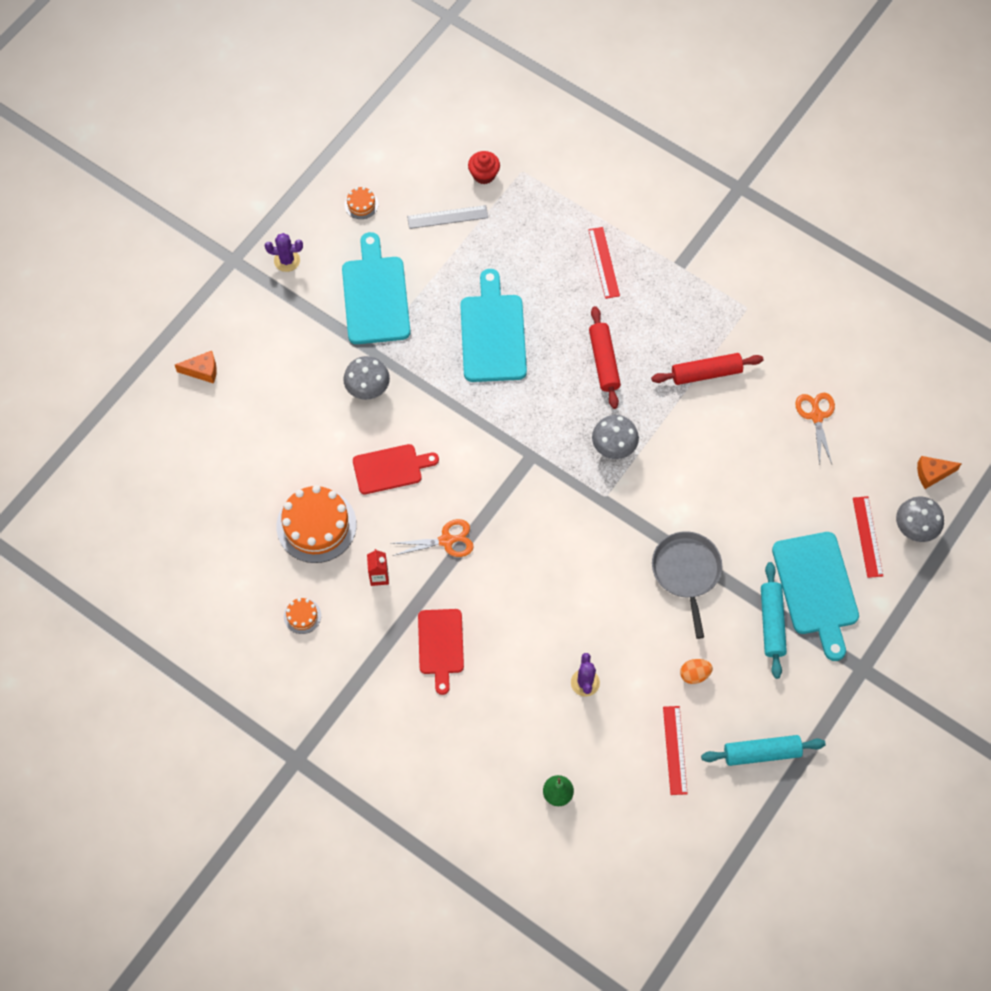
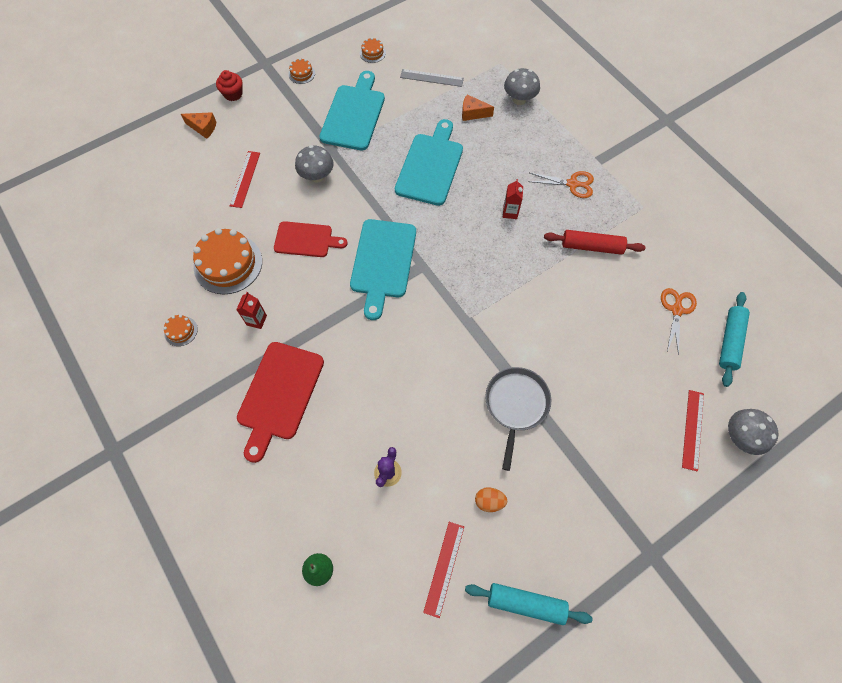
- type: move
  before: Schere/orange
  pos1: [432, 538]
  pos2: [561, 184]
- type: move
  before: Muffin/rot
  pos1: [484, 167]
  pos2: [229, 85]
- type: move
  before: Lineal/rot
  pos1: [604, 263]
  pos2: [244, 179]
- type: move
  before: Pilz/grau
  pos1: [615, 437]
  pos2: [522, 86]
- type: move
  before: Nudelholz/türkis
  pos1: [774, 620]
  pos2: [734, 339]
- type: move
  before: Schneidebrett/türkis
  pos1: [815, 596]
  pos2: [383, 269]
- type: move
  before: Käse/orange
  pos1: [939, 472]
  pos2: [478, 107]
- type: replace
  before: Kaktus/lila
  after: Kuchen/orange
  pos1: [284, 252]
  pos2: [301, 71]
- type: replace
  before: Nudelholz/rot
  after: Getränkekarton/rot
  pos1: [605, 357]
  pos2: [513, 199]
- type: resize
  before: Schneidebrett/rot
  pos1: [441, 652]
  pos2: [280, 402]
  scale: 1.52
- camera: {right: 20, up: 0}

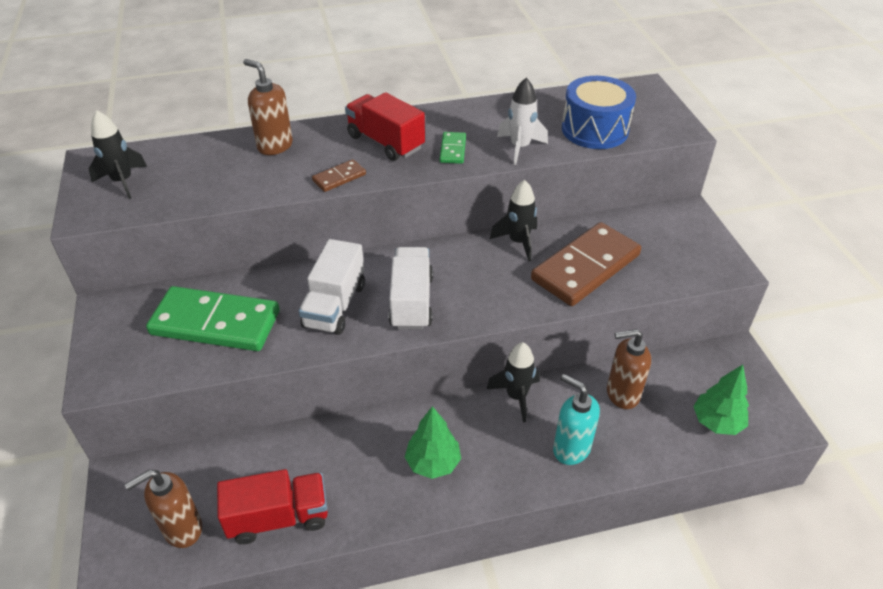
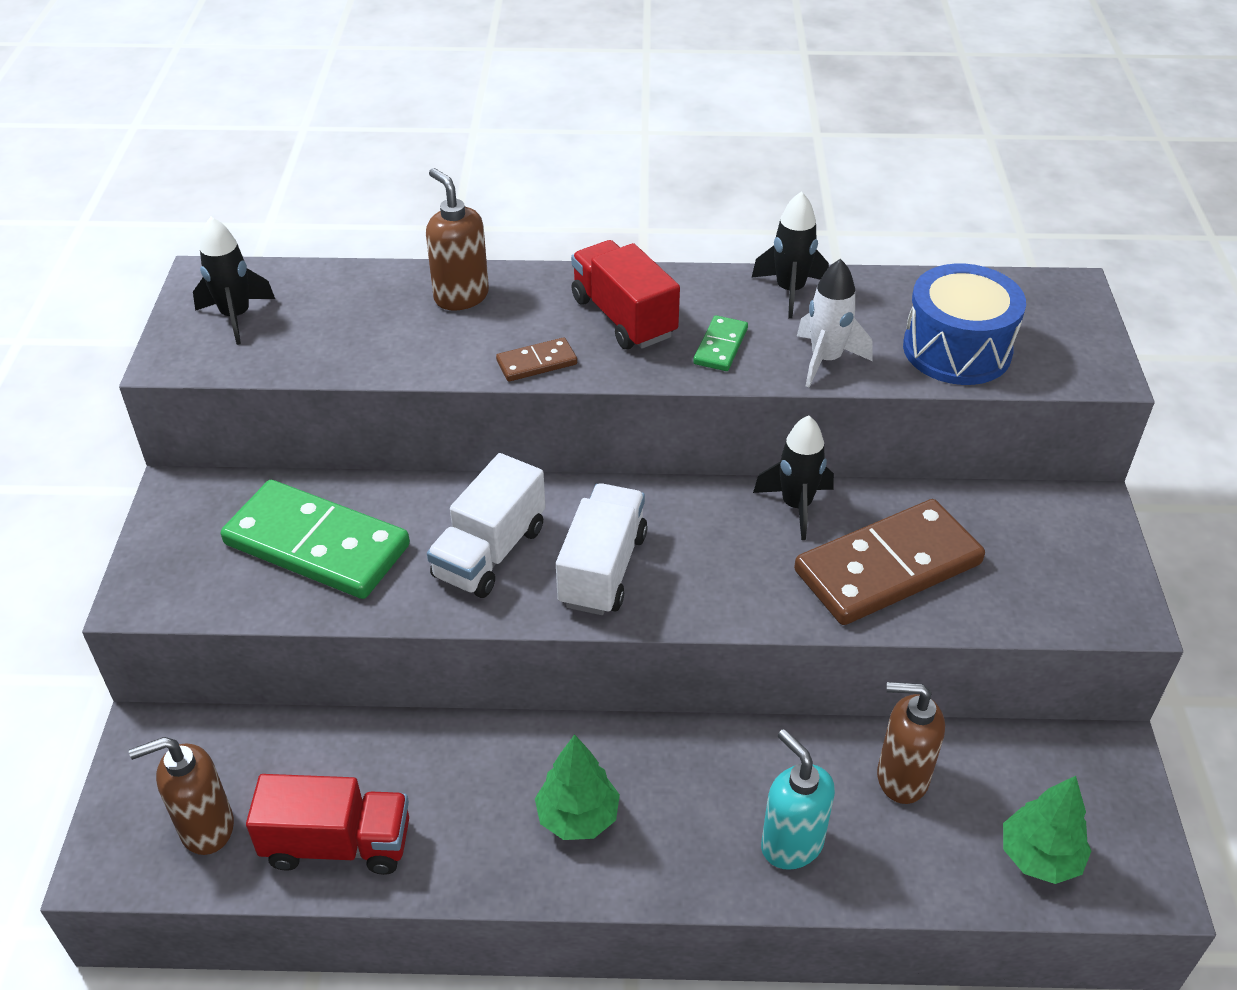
- type: move
  before: Rakete/schwarz
  pos1: [513, 382]
  pos2: [790, 255]
- camera: {right: 15, up: 0}

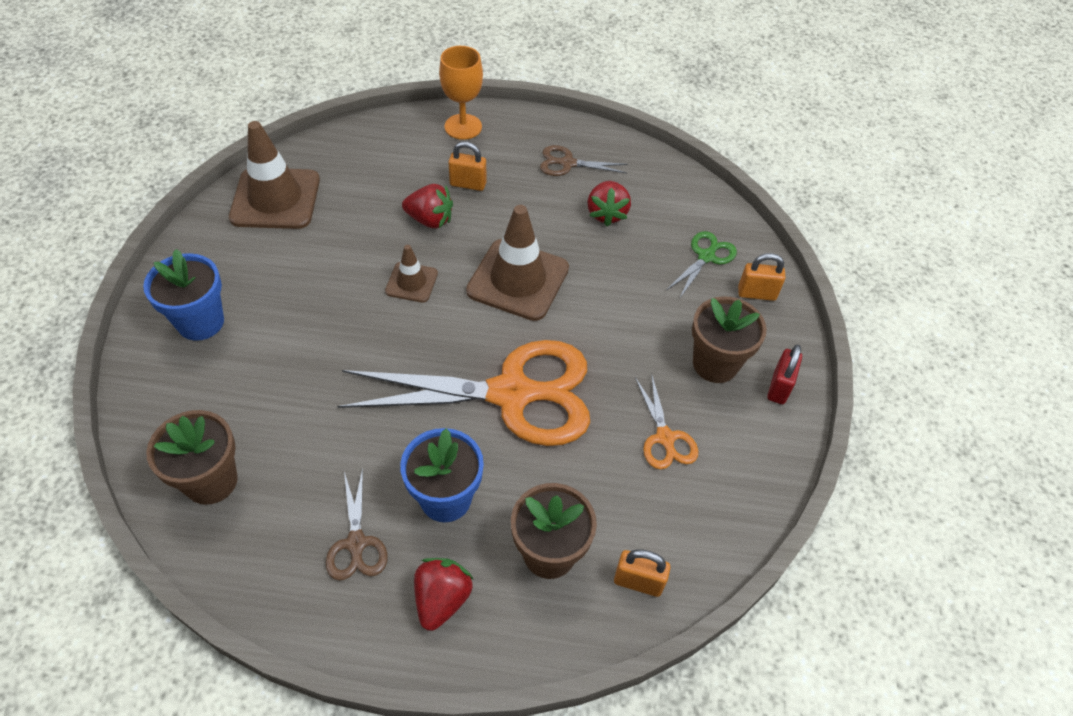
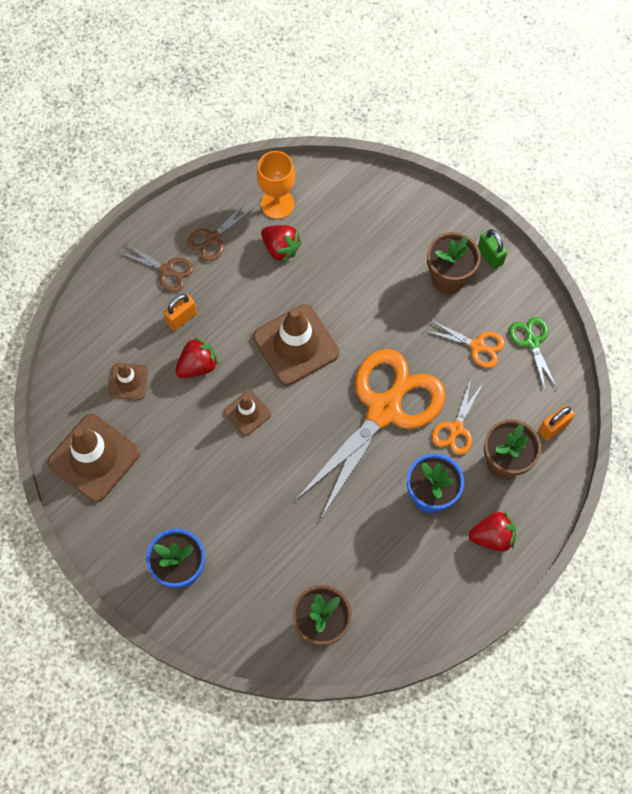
- type: delete
  before: Vorhängeschloss/orange
  pos1: [762, 277]
- type: insert
  after: Leitkegel/braun
  pos2: [128, 381]
- type: insert
  after: Schere/orange
  pos2: [457, 417]
- type: move
  before: Schere/braun
  pos1: [357, 524]
  pos2: [156, 267]
- type: move
  before: Kelch/orange
  pos1: [461, 93]
  pos2: [276, 185]
- type: move
  before: Schere/grün
  pos1: [702, 265]
  pos2: [533, 353]
- type: recolor
  before: Vorhängeschloss/rot
  after: Vorhängeschloss/grün
  pos1: [784, 374]
  pos2: [492, 249]
- type: rotate
  before: Erdbeere/rot
  pos1: [444, 594]
  pos2: [492, 532]
  turn: 120
- camera: {right: -50, up: 15}

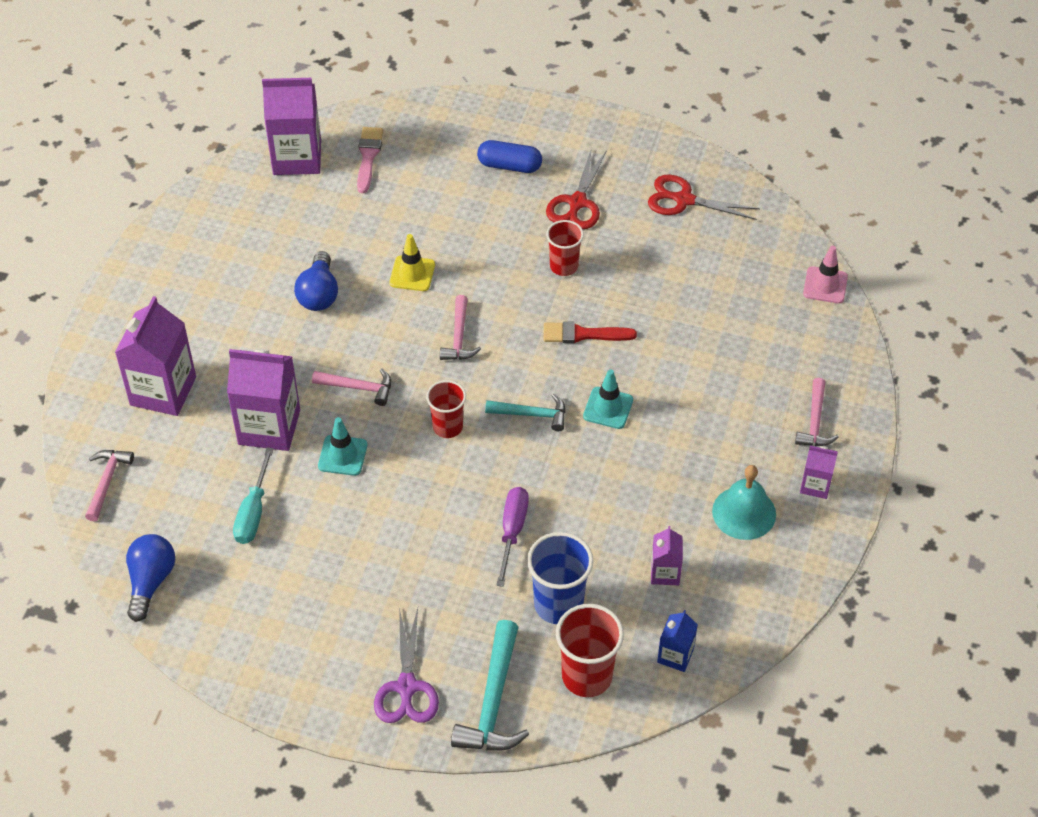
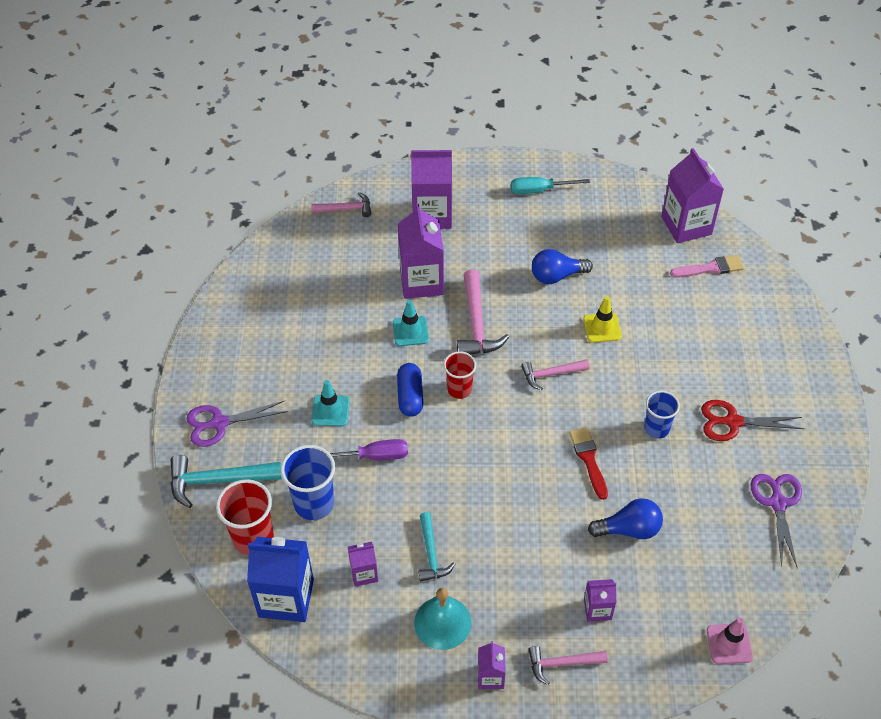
- type: insert
  after: Getränkekarton/lila
  pos2: [600, 600]
- type: move
  before: Glühbirne/blau
  pos1: [150, 578]
  pos2: [625, 518]
- type: move
  before: Schraubenzieher/türkis
  pos1: [253, 495]
  pos2: [550, 185]
- type: move
  before: Kapsel/blau
  pos1: [509, 156]
  pos2: [410, 390]
- type: move
  before: Hammer/türkis
  pos1: [525, 412]
  pos2: [436, 547]
- type: move
  before: Leitkegel/türkis
  pos1: [608, 399]
  pos2: [330, 403]
- type: recolor
  before: Becher/rot
  after: Becher/blau
  pos1: [565, 248]
  pos2: [662, 415]
- type: recolor
  before: Schere/rot
  after: Schere/lila
  pos1: [704, 197]
  pos2: [776, 520]
- type: resize
  before: Hammer/rosa
  pos1: [351, 387]
  pos2: [483, 312]
  scale: 1.6
- type: resize
  before: Getränkekarton/blau
  pos1: [677, 641]
  pos2: [280, 579]
  scale: 1.95
- camera: {right: 75, up: 0}

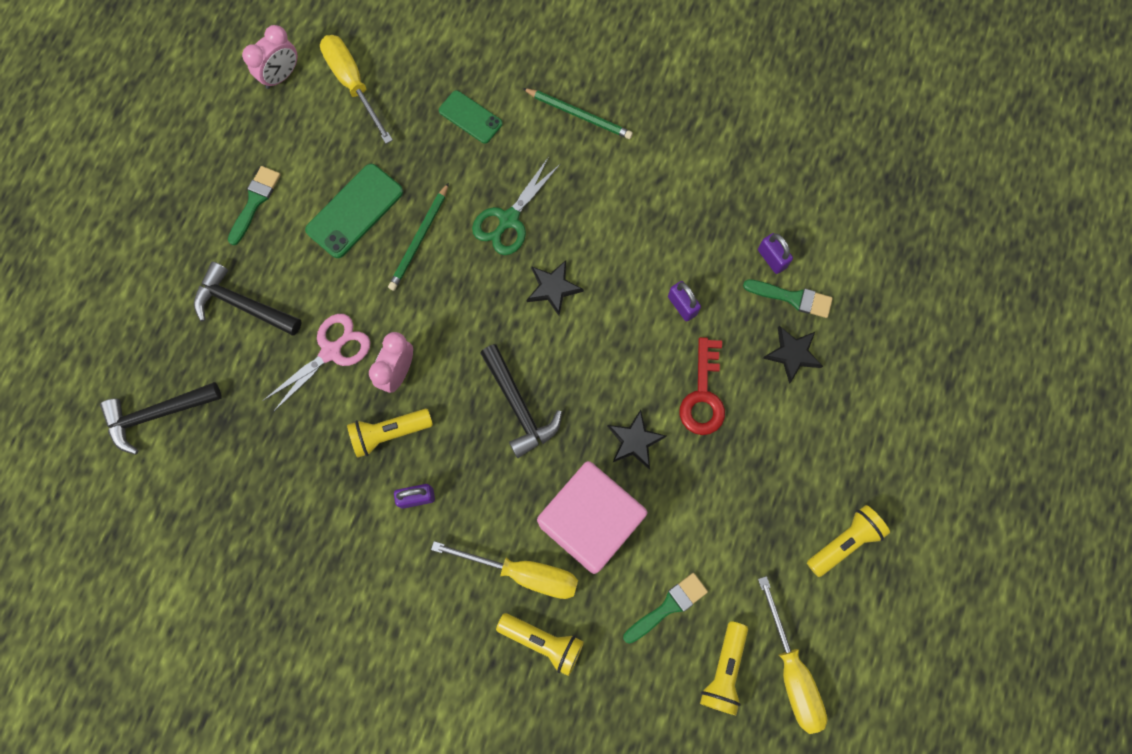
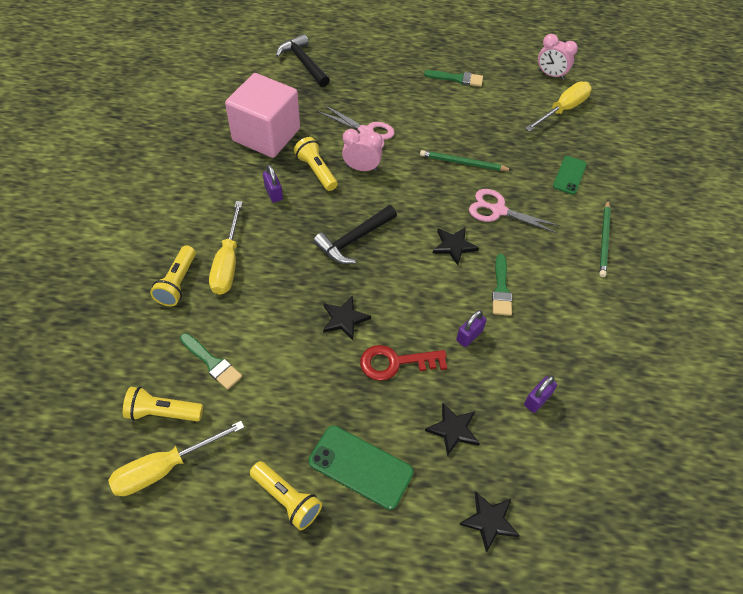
- type: delete
  before: Hammer/schwarz
  pos1: [248, 298]
- type: insert
  after: Stern/schwarz
  pos2: [489, 522]
- type: move
  before: Handy/grün
  pos1: [354, 211]
  pos2: [361, 468]
- type: move
  before: Kubus/rosa
  pos1: [592, 517]
  pos2: [262, 115]
- type: move
  before: Pinsel/grün
  pos1: [788, 298]
  pos2: [502, 285]
- type: recolor
  before: Schere/grün
  after: Schere/rosa
  pos1: [516, 206]
  pos2: [514, 211]
- camera: {right: 75, up: -20}

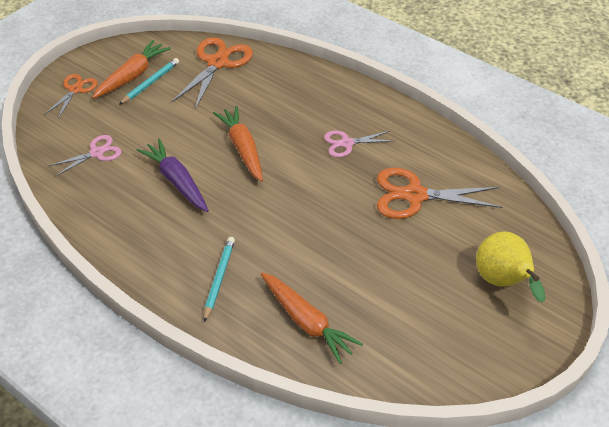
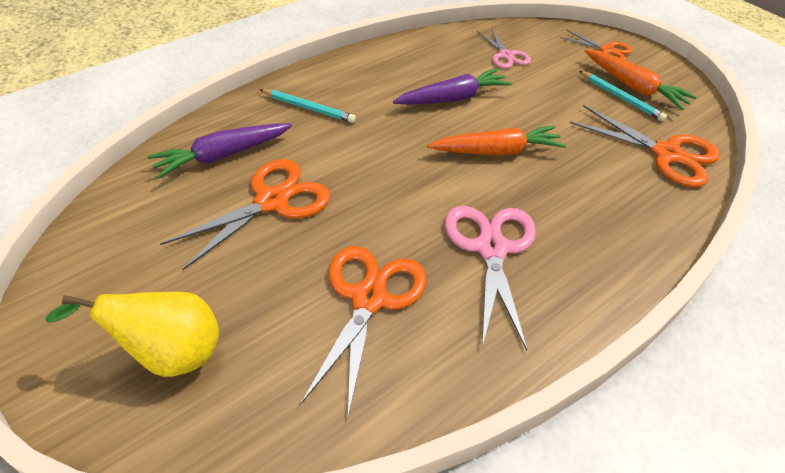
- type: insert
  after: Schere/orange
  pos2: [245, 214]
- type: recolor
  before: Karotte/orange
  after: Karotte/lila
  pos1: [312, 318]
  pos2: [220, 150]
- type: resize
  before: Schere/rosa
  pos1: [359, 144]
  pos2: [490, 278]
  scale: 1.71
- camera: {right: 100, up: 0}

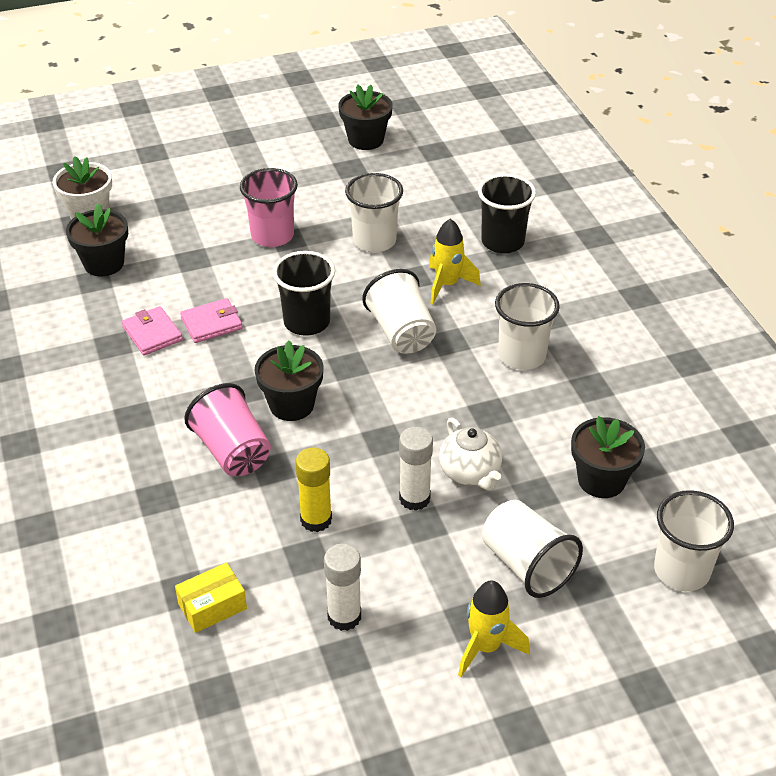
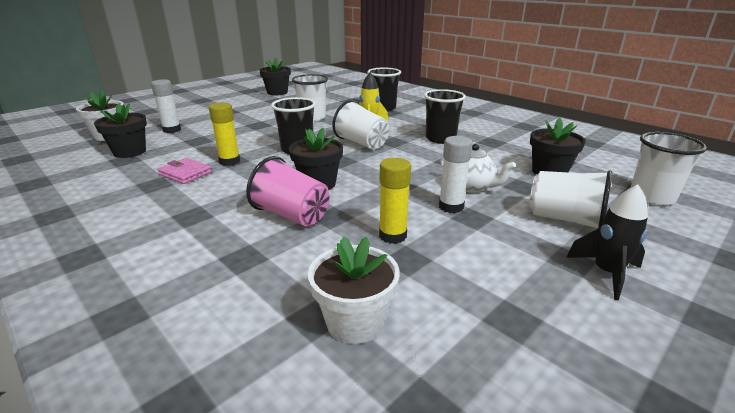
- type: delete
  before: Becher/rosa
  pos1: [269, 207]
- type: move
  before: Klebestift/weiß
  pos1: [342, 587]
  pos2: [166, 106]
- type: replace
  before: Schachtel/gelb
  after: Blumentopf/weiß
  pos1: [211, 597]
  pos2: [354, 290]
- type: replace
  before: Geldbörse/rosa
  after: Klebestift/gelb
  pos1: [211, 320]
  pos2: [224, 134]
- type: recolor
  before: Rakete/gelb
  after: Rakete/schwarz
  pos1: [494, 628]
  pos2: [607, 242]
- type: recolor
  before: Becher/weiß
  after: Becher/schwarz
  pos1: [527, 326]
  pos2: [445, 116]
- camera: {right: -25, up: -15}

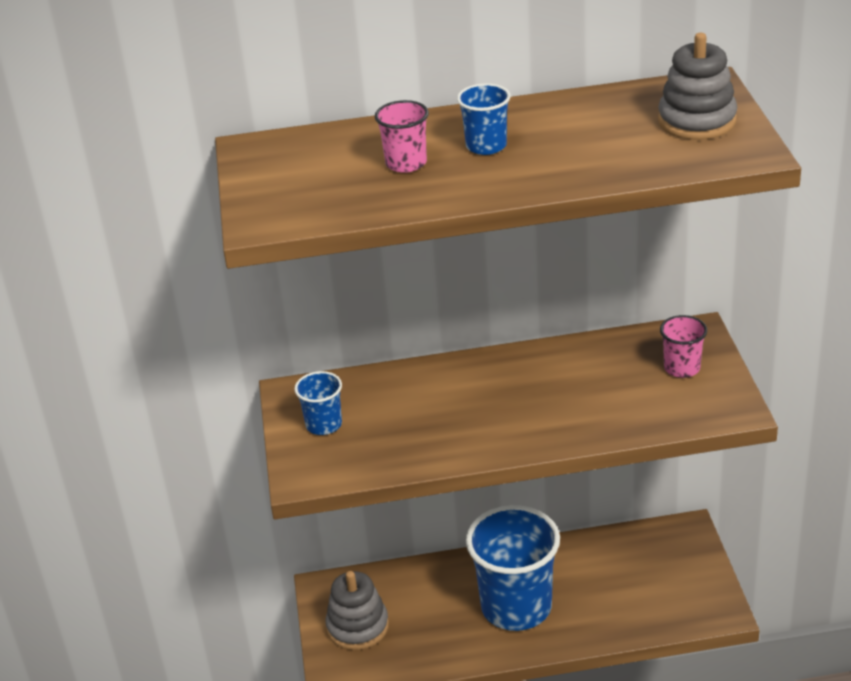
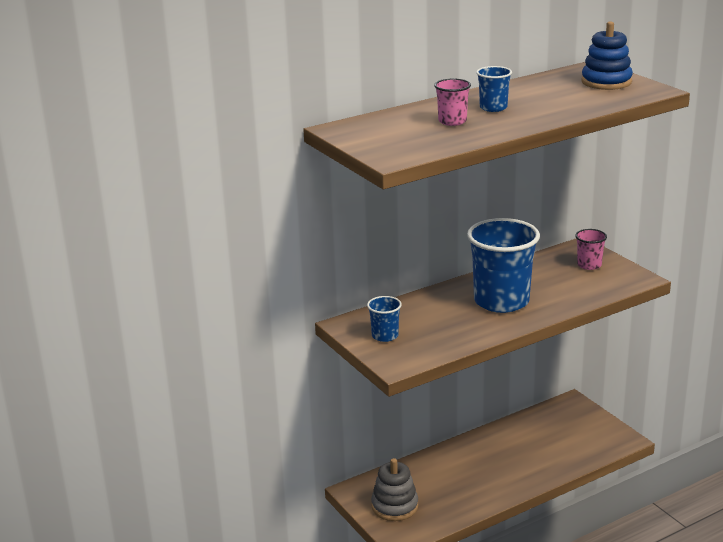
- type: move
  before: Becher/blau
  pos1: [513, 568]
  pos2: [503, 265]
- type: recolor
  before: Stapelspielzeug/grau
  after: Stapelspielzeug/blau
  pos1: [697, 86]
  pos2: [607, 55]
- camera: {right: -25, up: -10}

